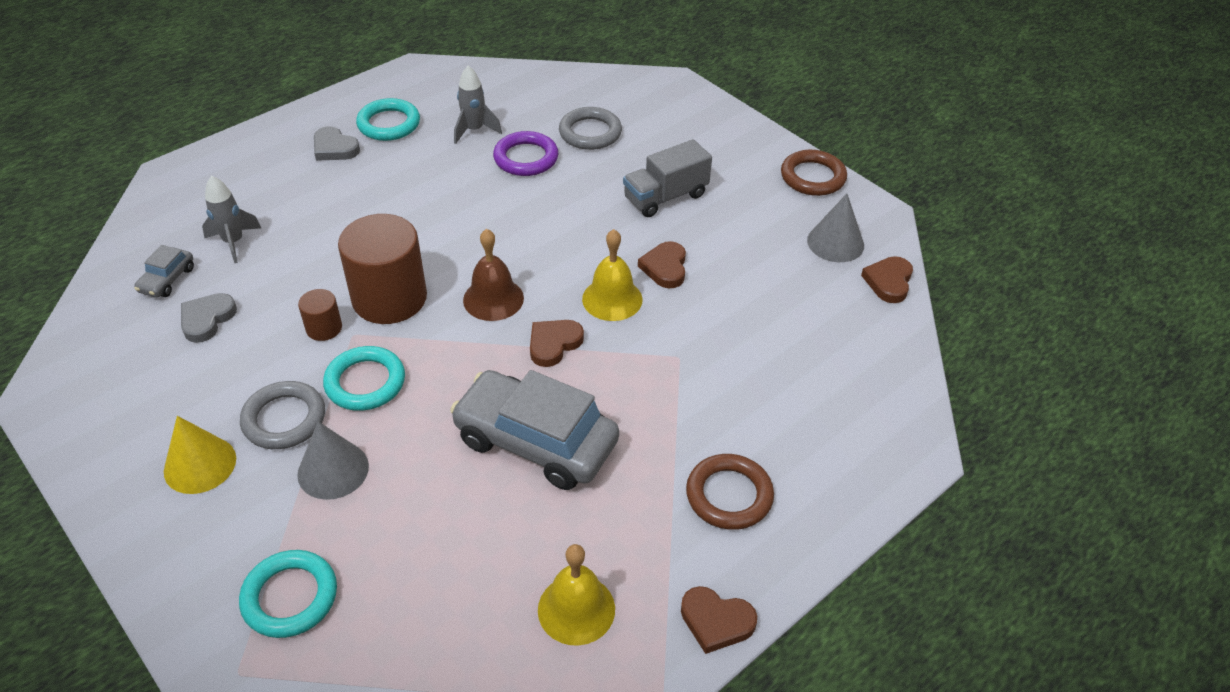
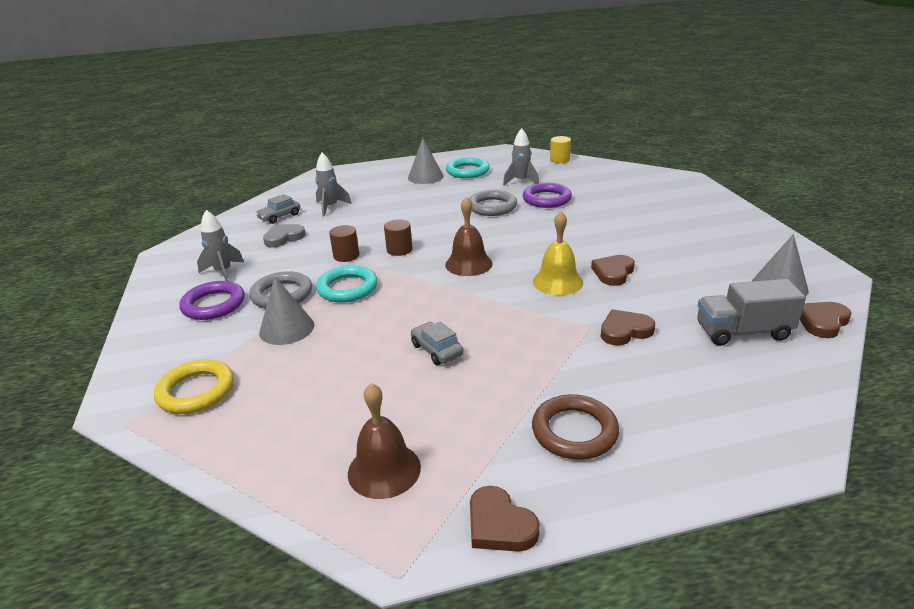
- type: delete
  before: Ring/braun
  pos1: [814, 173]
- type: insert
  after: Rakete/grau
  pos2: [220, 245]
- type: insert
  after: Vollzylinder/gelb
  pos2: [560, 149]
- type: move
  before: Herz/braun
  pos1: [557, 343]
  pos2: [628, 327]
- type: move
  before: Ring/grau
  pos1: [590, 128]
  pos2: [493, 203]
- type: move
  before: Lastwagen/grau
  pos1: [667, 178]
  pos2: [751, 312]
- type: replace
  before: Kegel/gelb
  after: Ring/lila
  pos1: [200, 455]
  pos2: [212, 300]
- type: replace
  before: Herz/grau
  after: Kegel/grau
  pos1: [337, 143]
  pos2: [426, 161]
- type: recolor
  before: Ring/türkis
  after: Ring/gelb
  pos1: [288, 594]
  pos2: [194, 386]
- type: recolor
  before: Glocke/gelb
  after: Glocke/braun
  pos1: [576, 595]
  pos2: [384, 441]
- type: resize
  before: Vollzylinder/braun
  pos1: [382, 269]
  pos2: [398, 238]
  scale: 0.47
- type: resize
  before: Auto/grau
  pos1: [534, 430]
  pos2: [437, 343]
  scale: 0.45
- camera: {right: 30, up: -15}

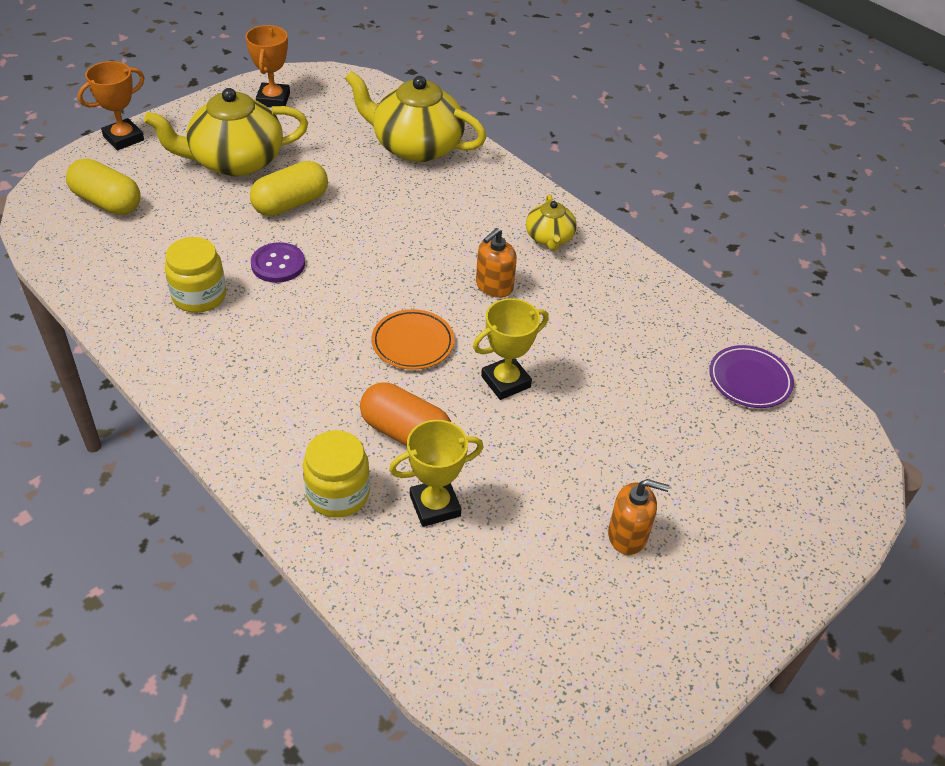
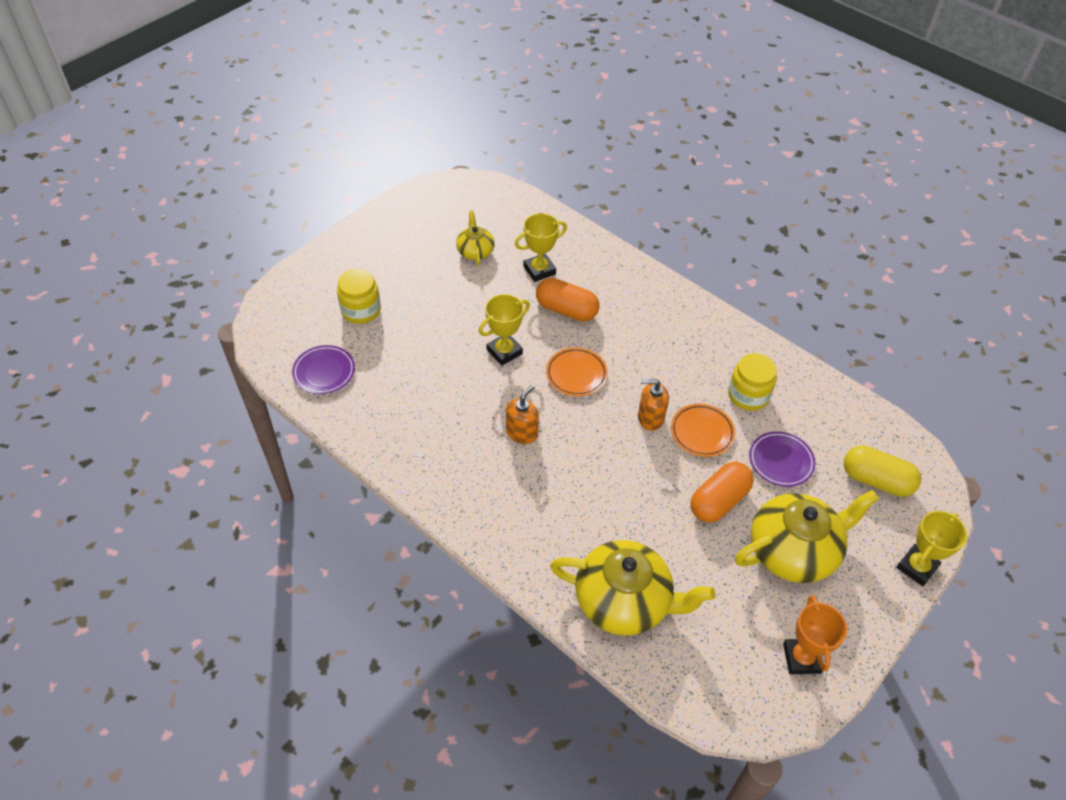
- type: insert
  after: Teller/lila
  pos2: [782, 459]
- type: move
  before: Einmachglas/gelb
  pos1: [336, 474]
  pos2: [359, 296]
- type: move
  before: Teekanne/gelb
  pos1: [551, 222]
  pos2: [475, 237]
- type: move
  before: Seifenspender/orange
  pos1: [639, 517]
  pos2: [653, 405]
- type: replace
  before: Knopf/lila
  after: Teller/orange
  pos1: [278, 262]
  pos2: [703, 430]
- type: recolor
  before: Pokal/orange
  after: Pokal/gelb
  pos1: [111, 105]
  pos2: [931, 548]
- type: recolor
  before: Kapsel/gelb
  after: Kapsel/orange
  pos1: [289, 188]
  pos2: [722, 492]
- camera: {right: 175, up: 5}

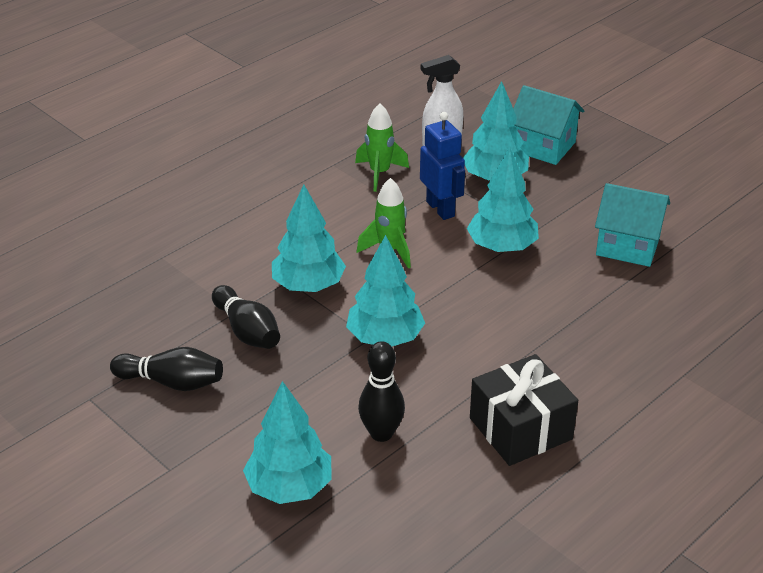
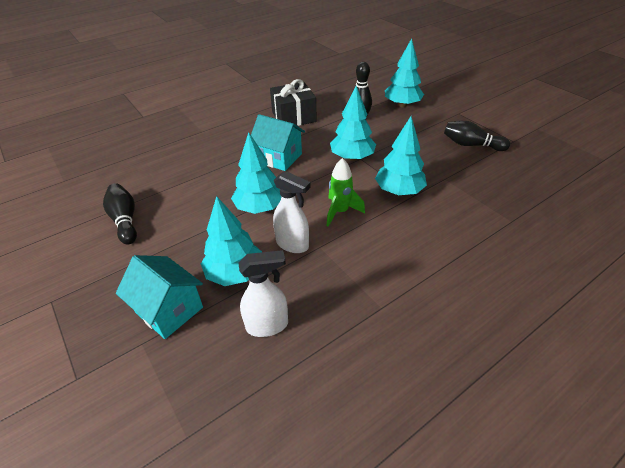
- type: delete
  before: Rakete/grün
  pos1: [382, 147]
- type: move
  before: Bowlingkegel/schwarz
  pos1: [246, 317]
  pos2: [120, 213]
- type: move
  before: Haus/türkis
  pos1: [632, 225]
  pos2: [278, 142]
- type: replace
  before: Roboter/blau
  after: Sprühflasche/weiß
  pos1: [442, 166]
  pos2: [292, 212]
- camera: {right: -170, up: 5}

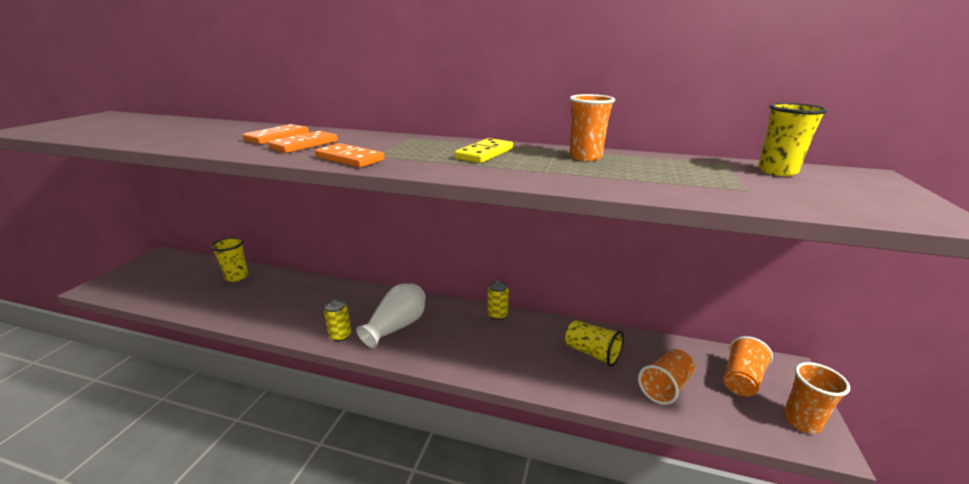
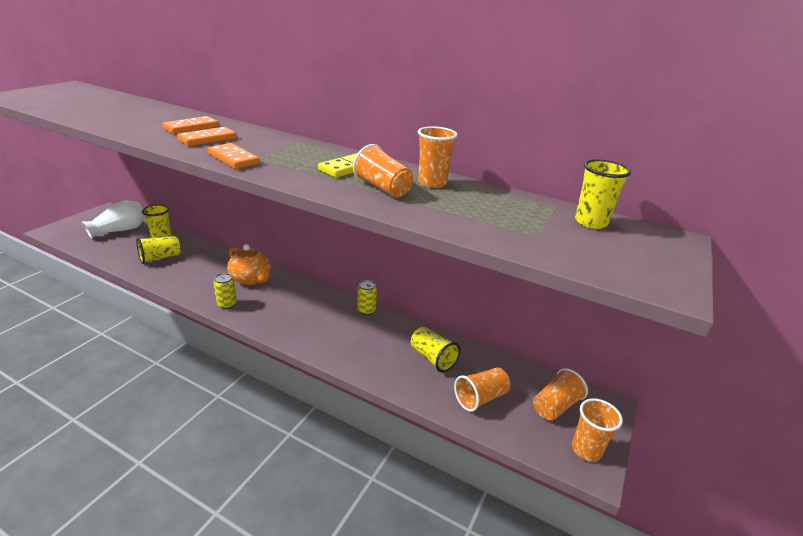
- type: insert
  after: Becher/gelb
  pos2: [158, 250]
- type: insert
  after: Teekanne/orange
  pos2: [249, 264]
- type: insert
  after: Becher/orange
  pos2: [383, 171]
- type: move
  before: Vase/weiß
  pos1: [391, 315]
  pos2: [113, 219]
- camera: {right: 10, up: 5}

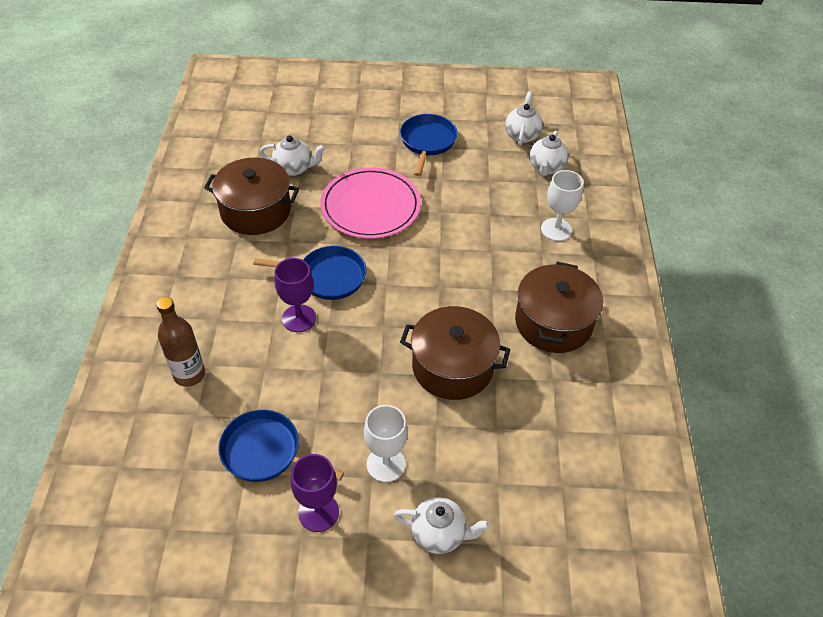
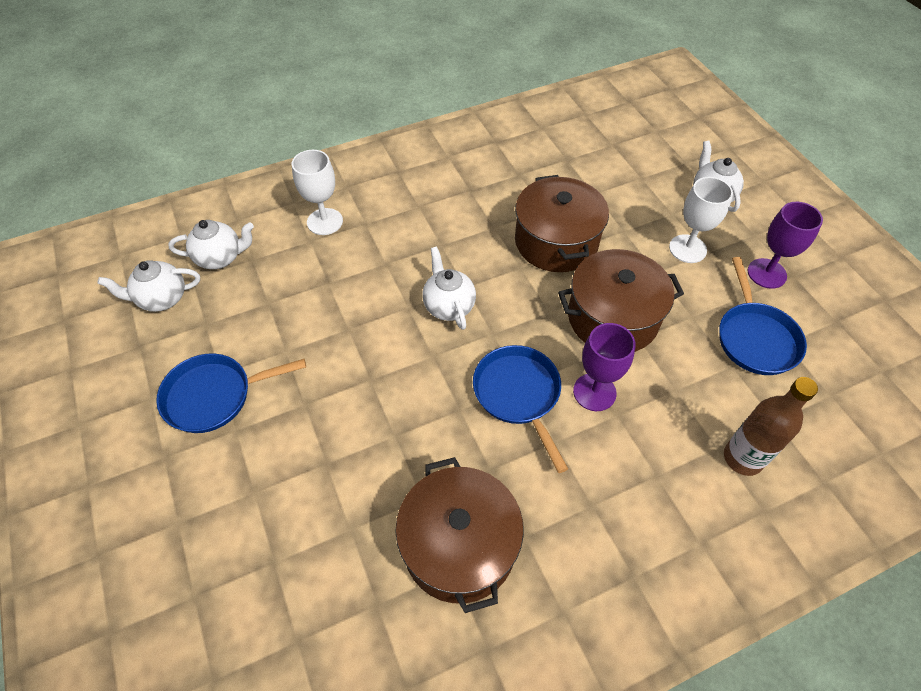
- type: delete
  before: Teller/rosa
  pos1: [370, 203]
- type: move
  before: Teekanne/weiß
  pos1: [293, 155]
  pos2: [449, 288]
- type: move
  before: Kochtopf/braun
  pos1: [559, 307]
  pos2: [621, 300]
- camera: {right: -115, up: 5}

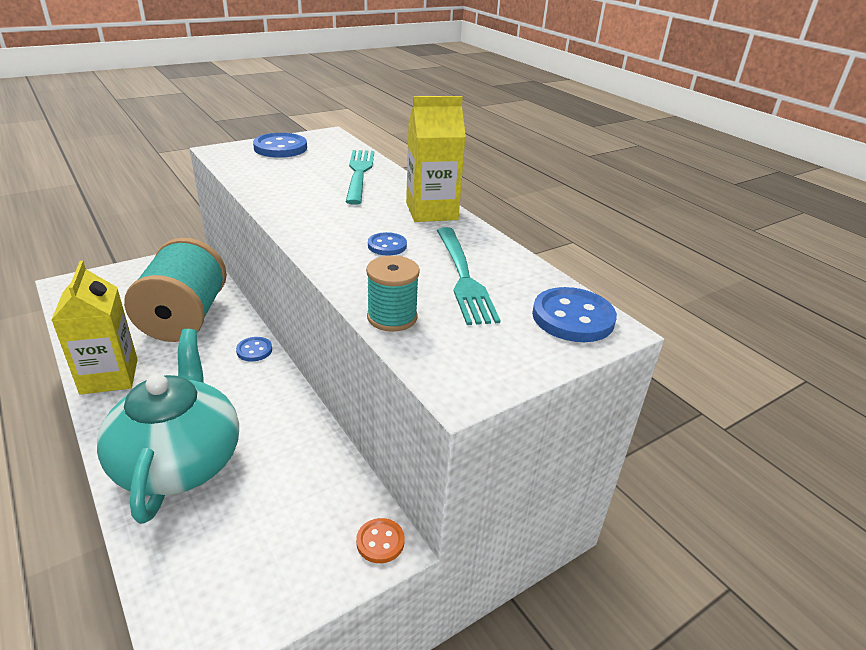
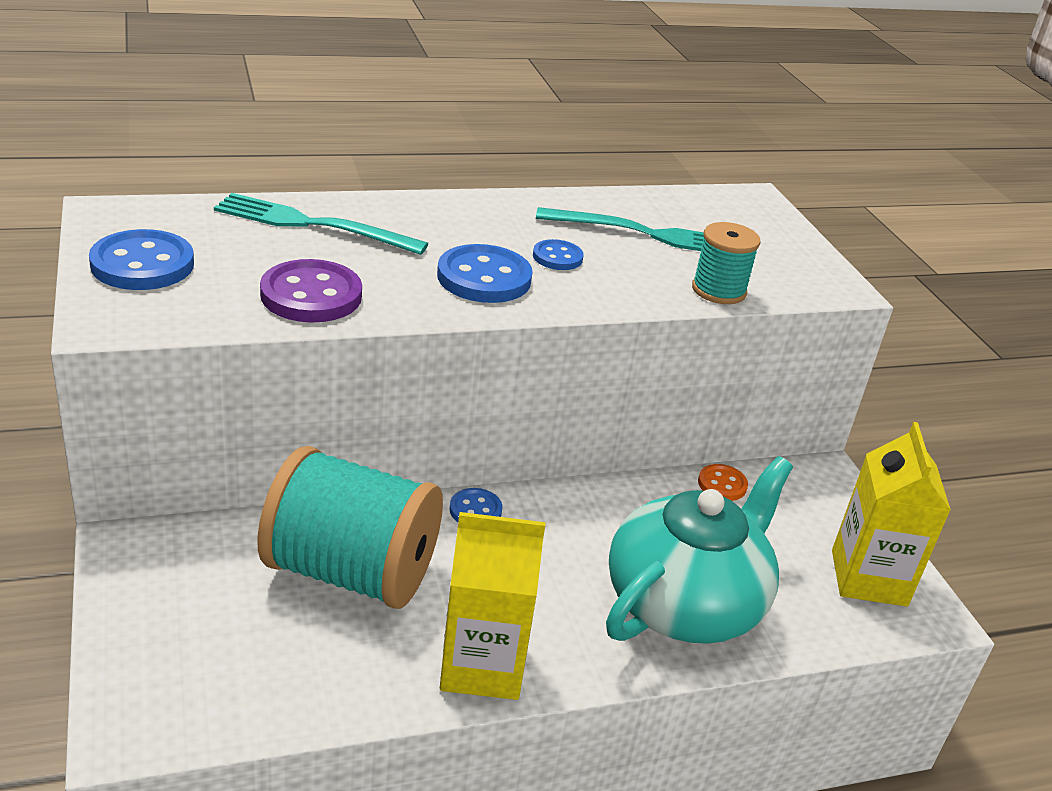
- type: insert
  after: Knopf/lila
  pos2: [311, 290]
- type: move
  before: Knopf/orange
  pos1: [380, 540]
  pos2: [723, 482]
- type: move
  before: Getränkekarton/gelb
  pos1: [436, 159]
  pos2: [891, 514]
- type: move
  before: Knopf/blau
  pos1: [574, 314]
  pos2: [485, 273]
- type: rotate
  before: Teekanne/türkis
  pos1: [168, 426]
  pos2: [699, 550]
  turn: 120
- camera: {right: -75, up: 0}

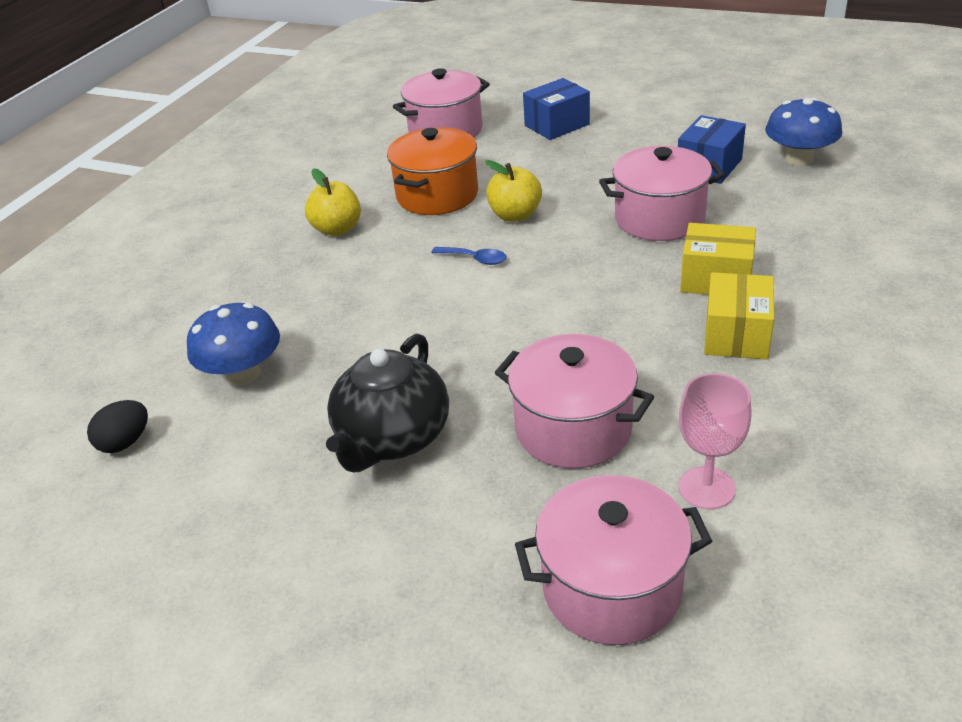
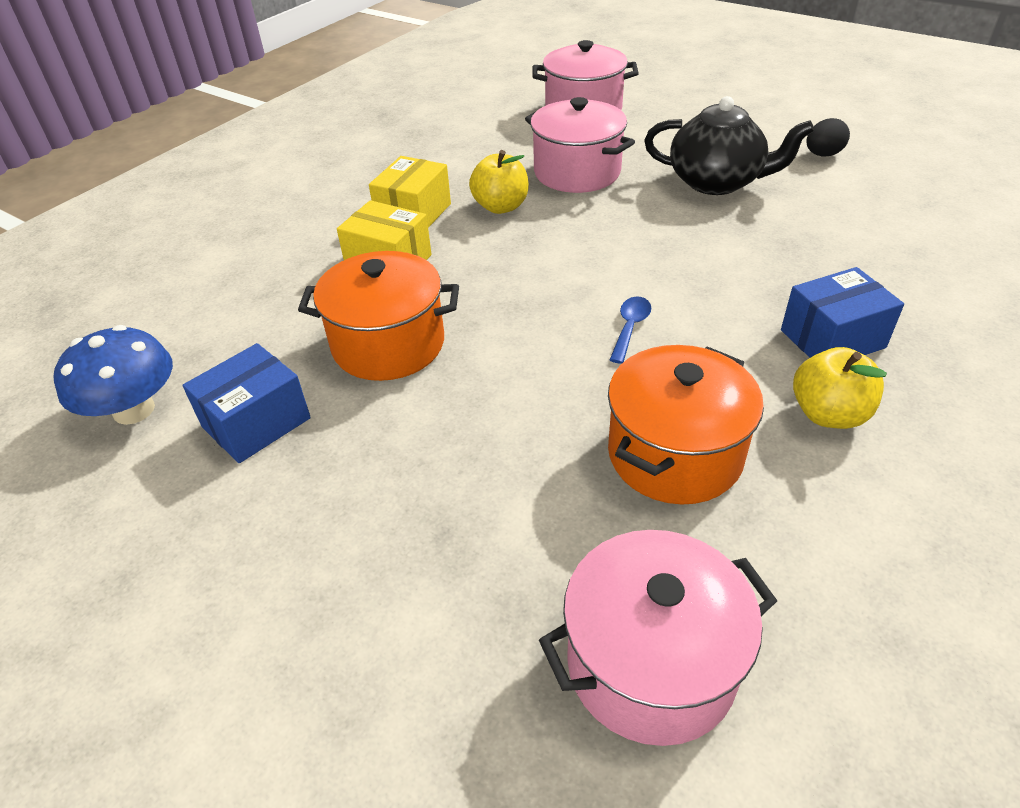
- type: delete
  before: Pilz/blau
  pos1: [233, 344]
- type: delete
  before: Kelch/rosa
  pos1: [715, 441]
- type: move
  before: Ei/schwarz
  pos1: [117, 426]
  pos2: [828, 137]
- type: move
  before: Apfel/gelb
  pos1: [513, 191]
  pos2: [499, 182]
- type: move
  before: Schachtel/blau
  pos1: [556, 109]
  pos2: [842, 312]
- type: recolor
  before: Kochtopf/rosa
  after: Kochtopf/orange
  pos1: [662, 193]
  pos2: [378, 316]
- type: rotate
  before: Teekanne/schwarz
  pos1: [387, 403]
  pos2: [729, 145]
  turn: 75
- type: rotate
  before: Löffel/blau
  pos1: [469, 256]
  pos2: [630, 330]
  turn: 75
- camera: {right: -170, up: 5}

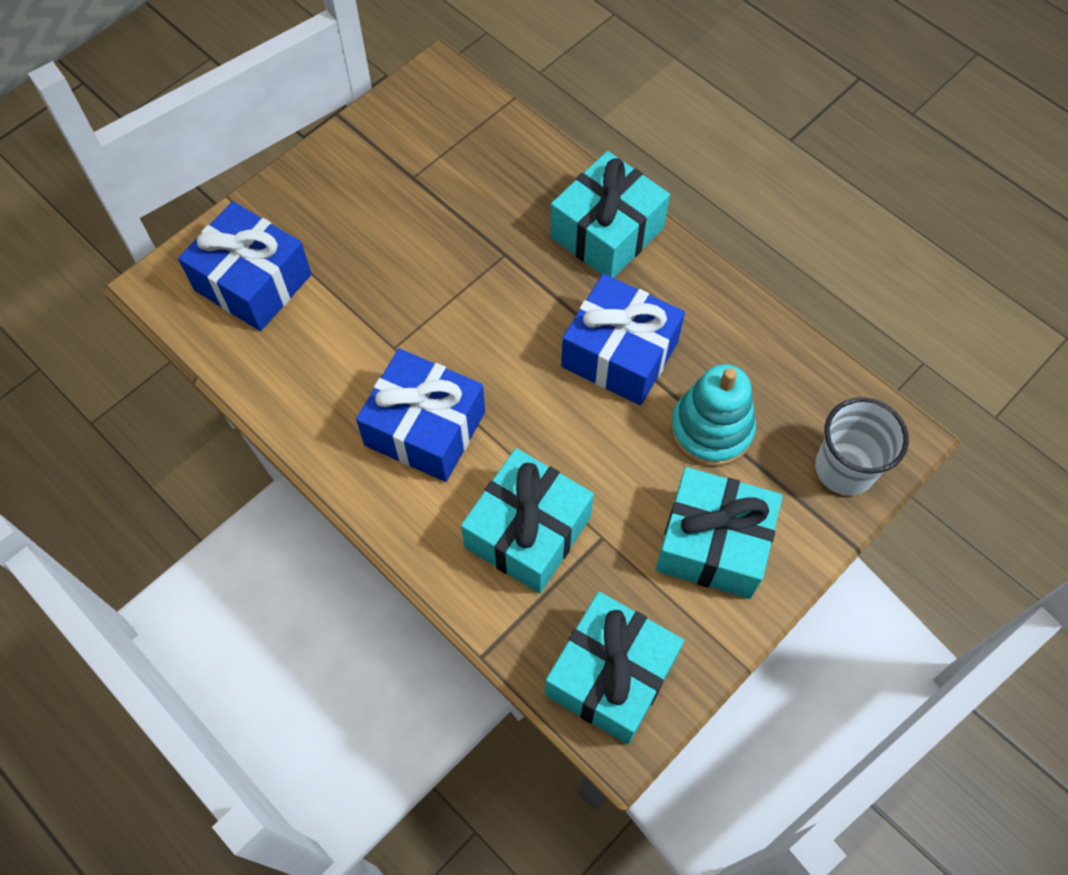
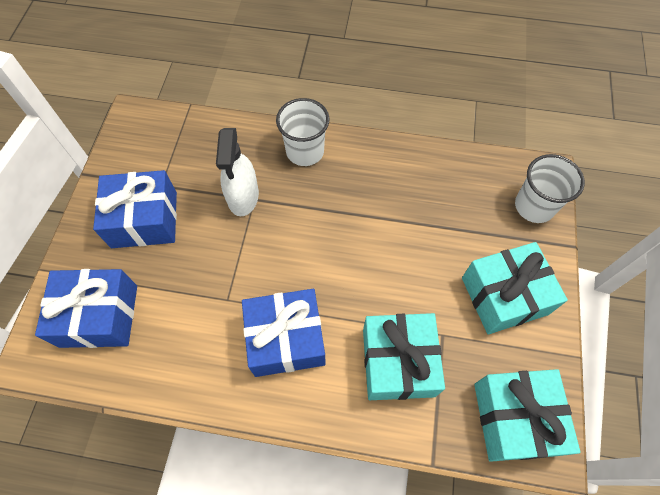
- type: delete
  before: Stapelspielzeug/türkis
  pos1: [713, 415]
- type: insert
  after: Sprühflasche/weiß
  pos2: [237, 172]
- type: move
  before: Geschenk/blau
  pos1: [623, 339]
  pos2: [135, 209]
- type: replace
  before: Geschenk/türkis
  after: Becher/weiß
  pos1: [610, 214]
  pos2: [302, 132]
- camera: {right: -35, up: 0}

